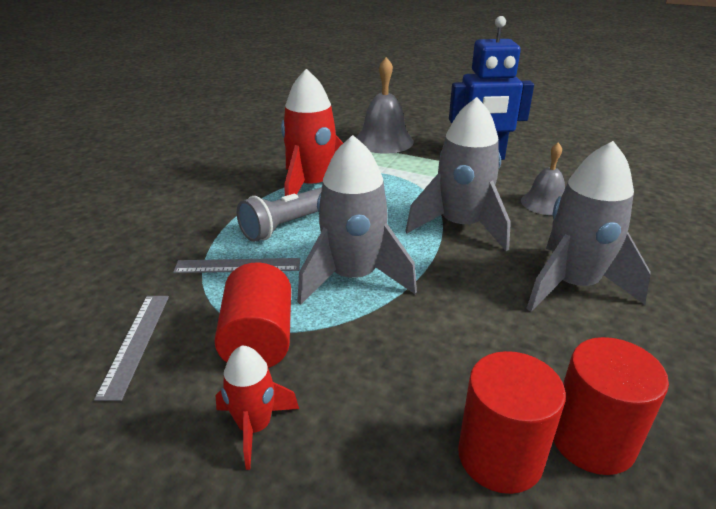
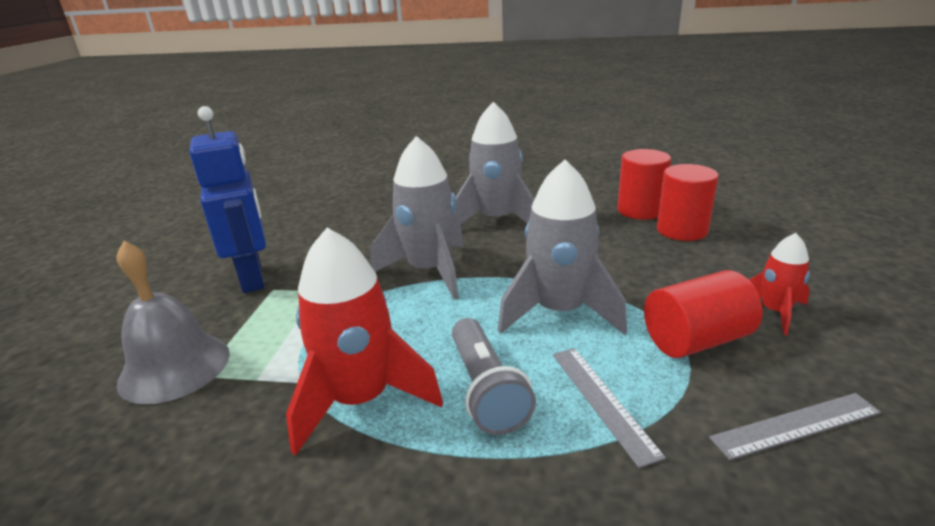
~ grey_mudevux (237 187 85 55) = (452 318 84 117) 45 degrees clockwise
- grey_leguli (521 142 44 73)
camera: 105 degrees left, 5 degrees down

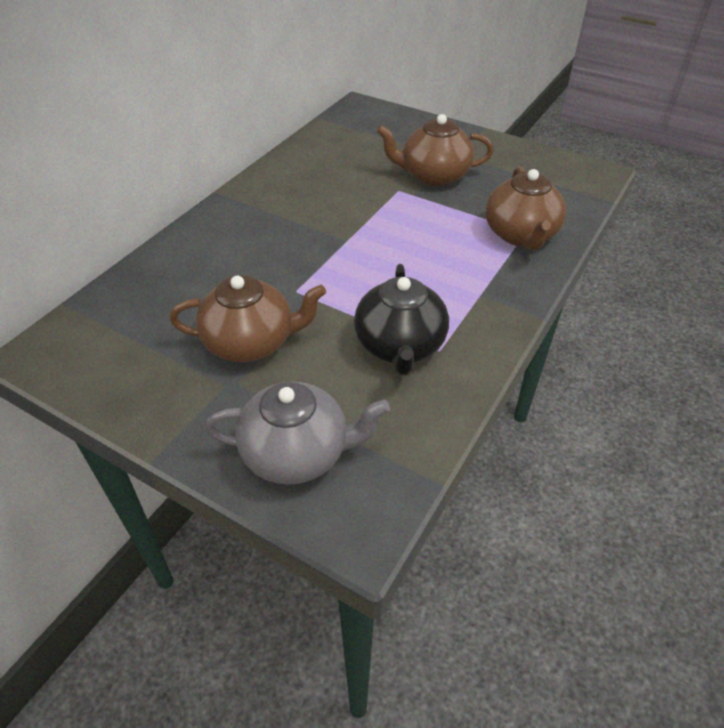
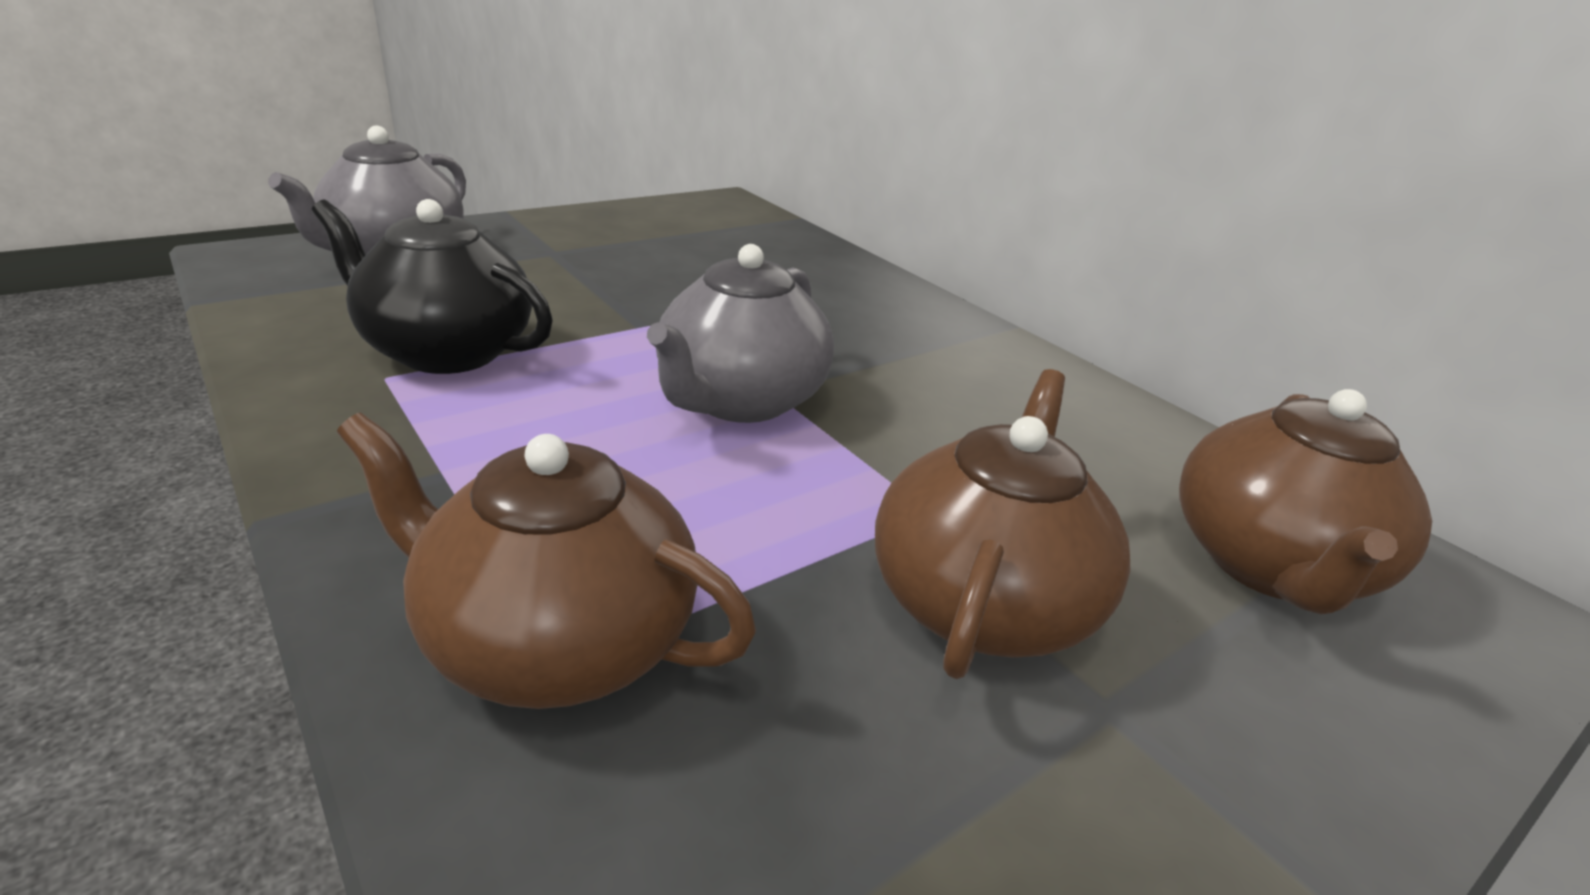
~ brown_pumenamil (170 275 156 87) to (1179 389 253 226)
+ grey_pumenamil (647 244 187 179)
camera: 110 degrees right, 15 degrees down

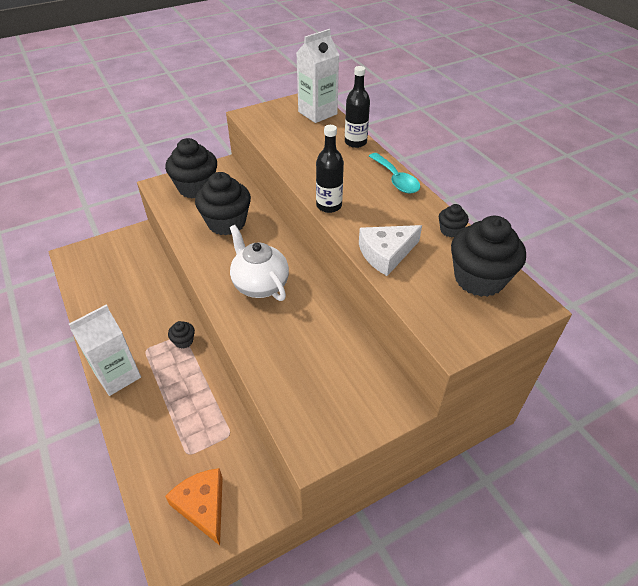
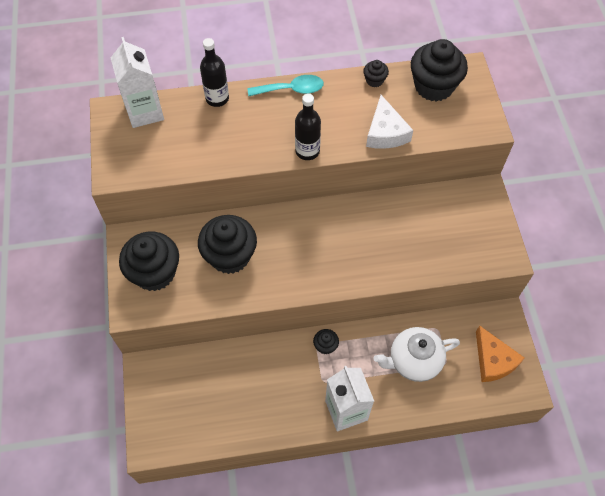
~ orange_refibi (165 468 58 77) = (476 325 49 57) 105 degrees counterclockwise
~ white_pumenamil (230 225 59 76) to (373 327 87 55)
camera: 70 degrees left, 15 degrees up

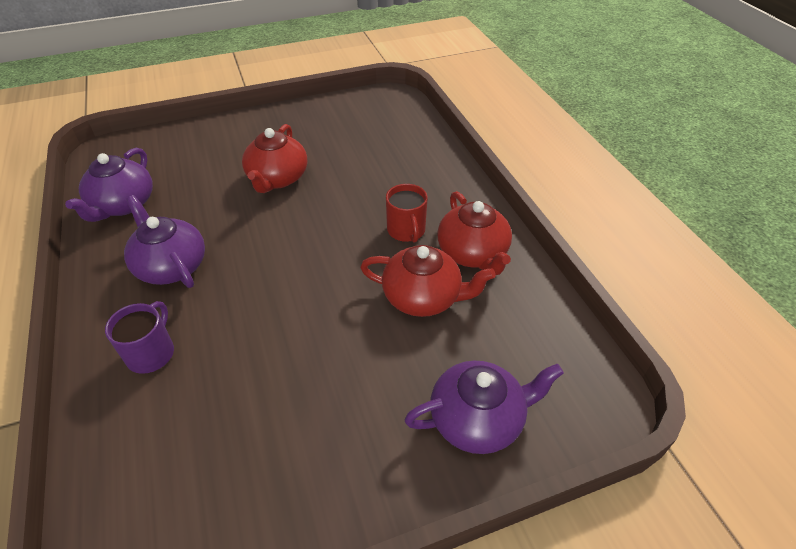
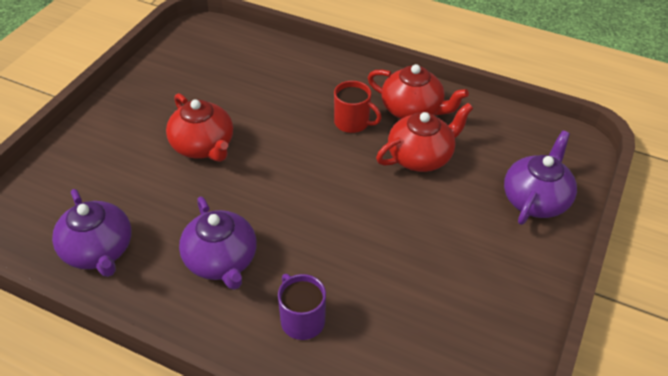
~ purple_pumenamil (124 195 81 93) = (179 196 78 94) 120 degrees counterclockwise
camera: 45 degrees left, 0 degrees up

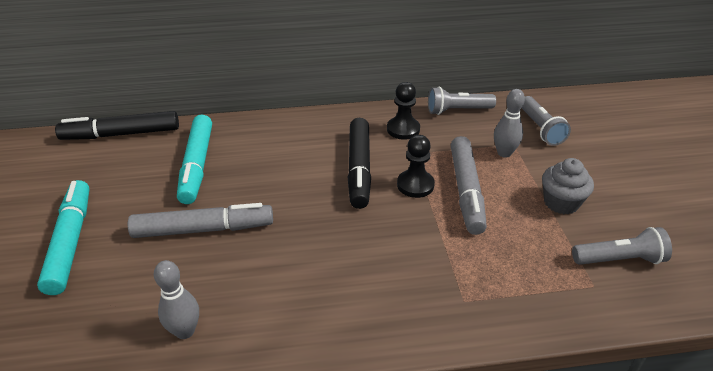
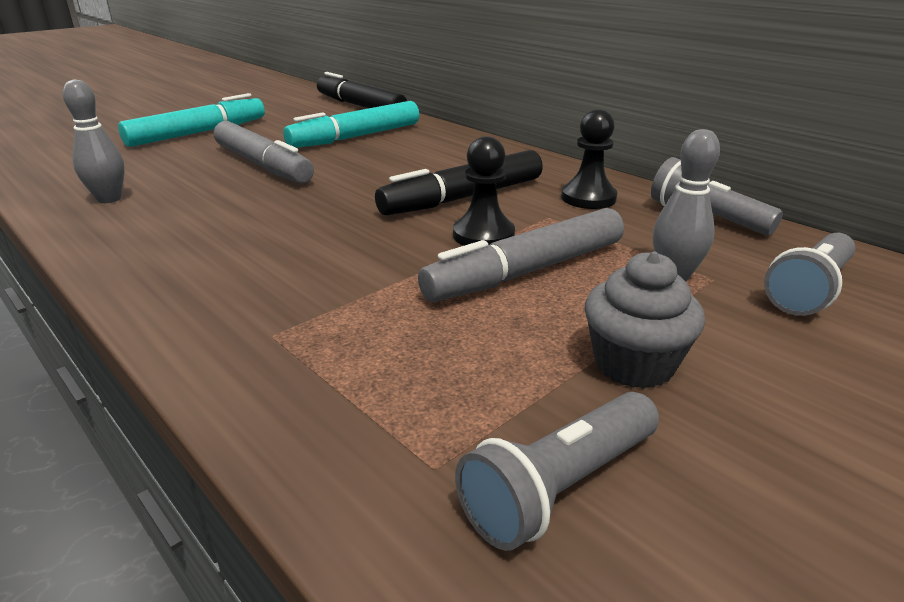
~ grey_mudevux (572 227 100 38) = (455 392 204 159) 90 degrees clockwise
camera: 55 degrees right, 10 degrees down

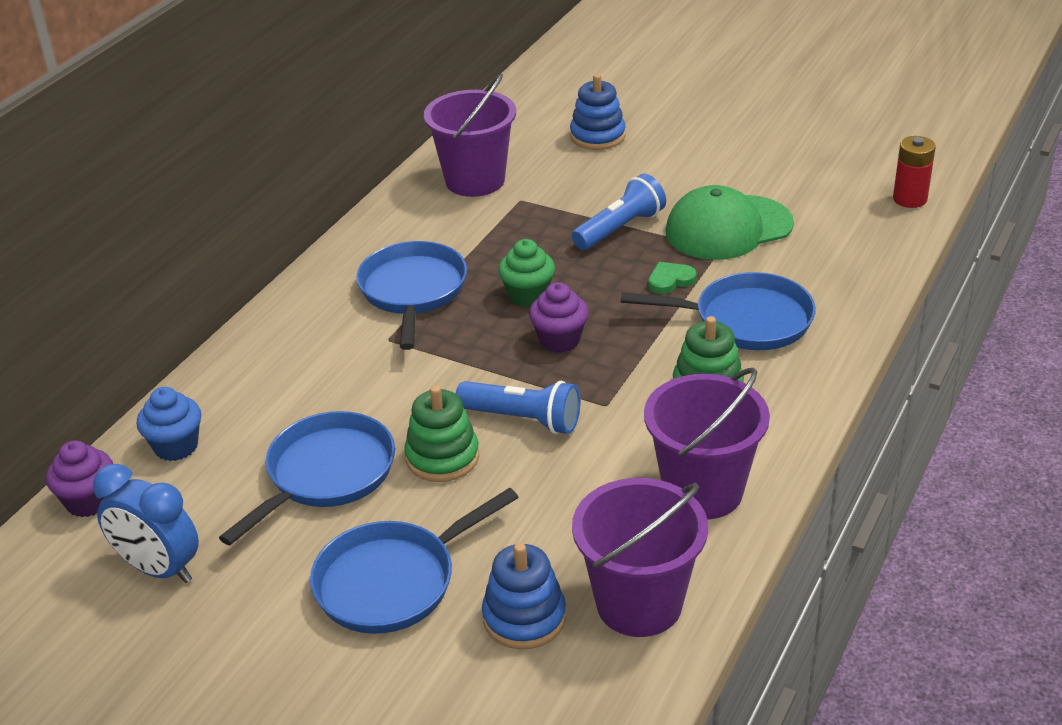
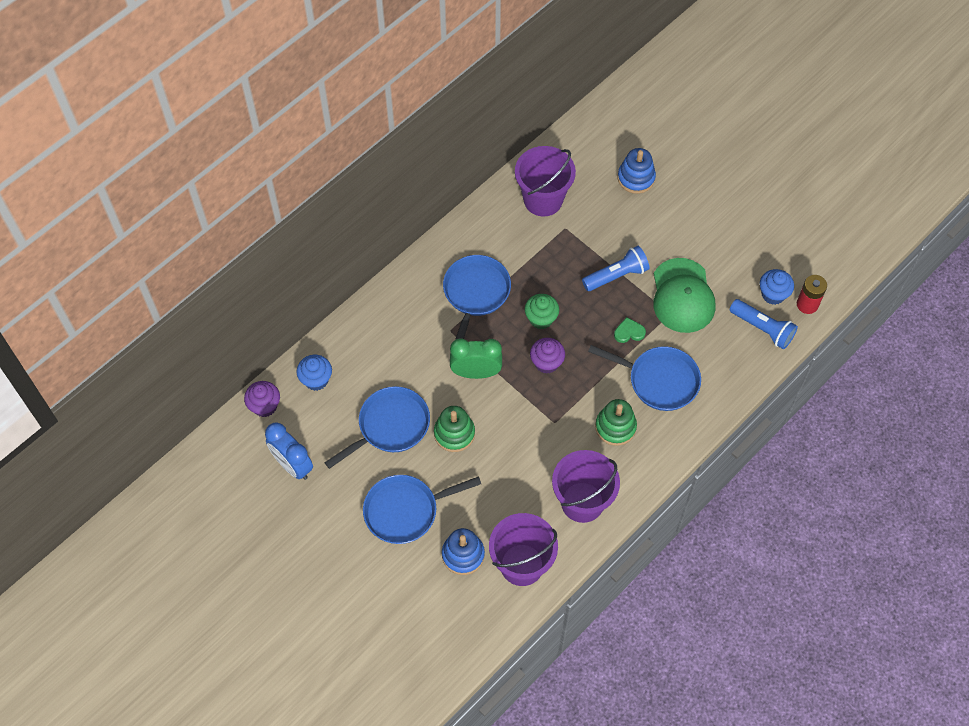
~ blue_mudevux (456 380 124 54) to (729 299 69 50)
~ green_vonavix (666 185 128 75) = (653 258 62 75) 90 degrees counterclockwise
+ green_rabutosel (450 338 52 41)
+ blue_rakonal (760 269 34 36)
camera: 15 degrees right, 25 degrees up

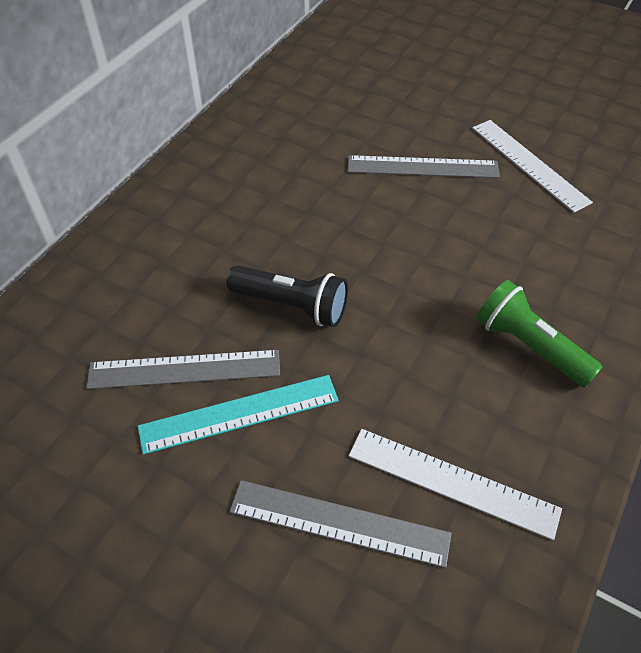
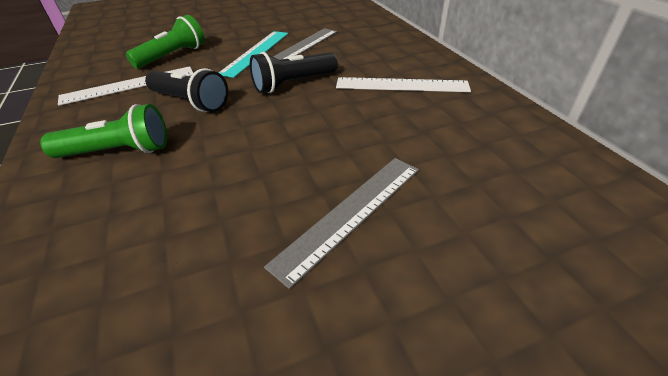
~ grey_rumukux (229 480 223 88) to green_mudevux (126 15 79 54)
~ white_rumukux (472 120 121 93) to (336 77 135 15)
+ black_mudevux (145 68 83 44)
camera: 130 degrees right, 10 degrees down

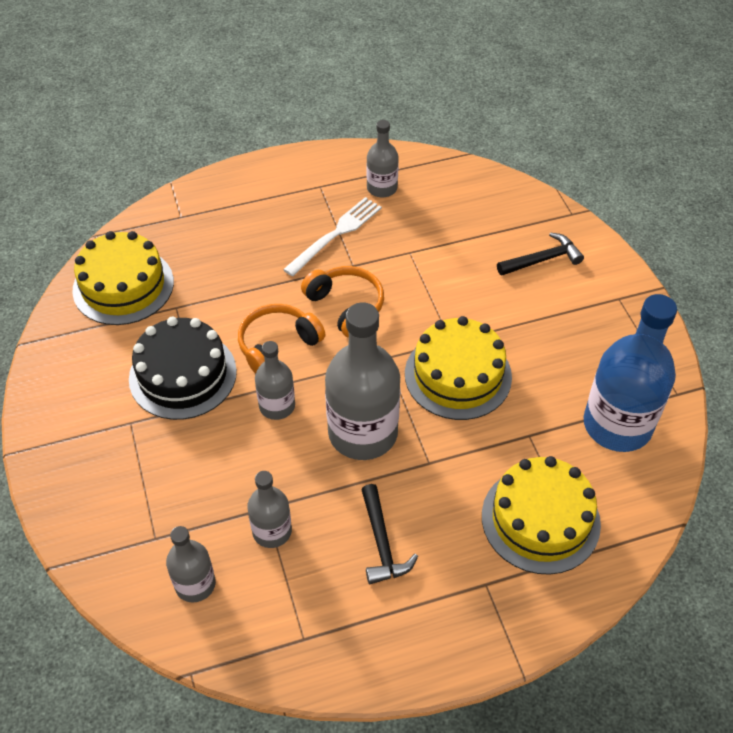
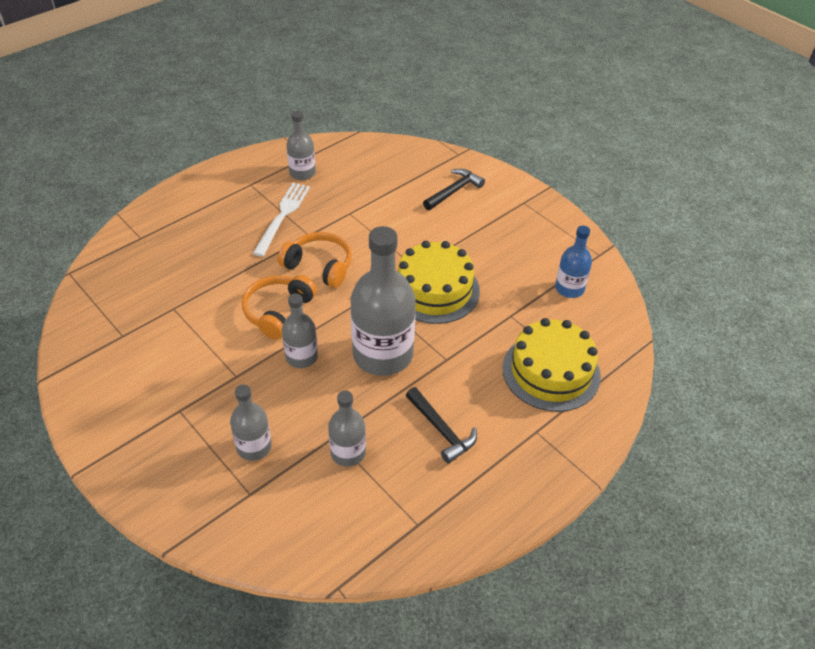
- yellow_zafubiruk (72 231 102 94)
- black_zafubiruk (129 316 108 104)
~ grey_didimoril (166 526 50 77) to (230 385 42 76)
~ blue_didimoril (584 294 93 158) = (555 226 37 72) x0.53
camera: 25 degrees left, 5 degrees down

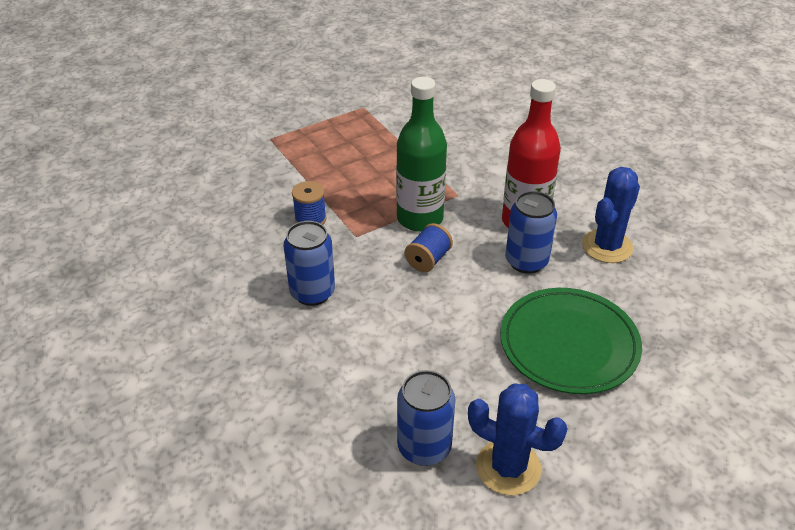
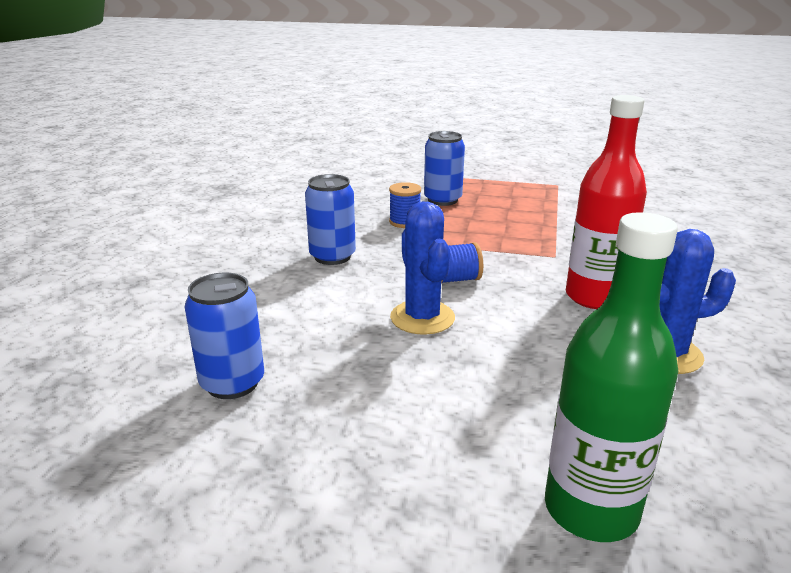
~ green_didimoril (396 77 51 155) to (545 212 133 330)
~ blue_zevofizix (468 383 100 113) to (390 201 65 134)
- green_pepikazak (500 288 142 106)
~ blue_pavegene (505 191 52 83) to (424 131 41 75)
camera: 45 degrees right, 15 degrees down

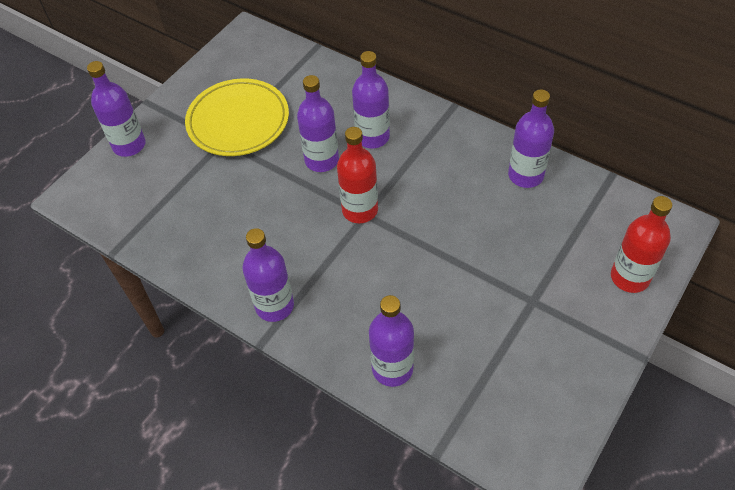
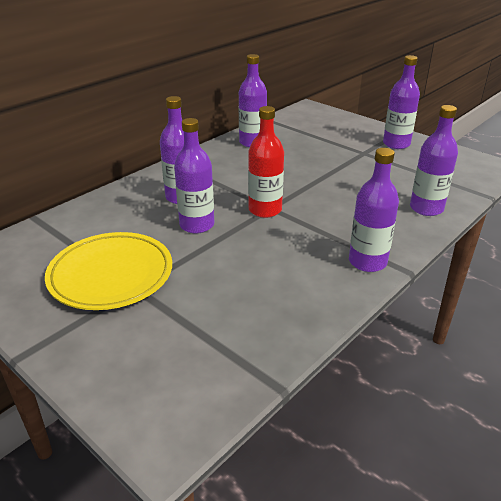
~ purple_didimoril (87 61 59 96) to (383 55 37 94)
- red_didimoril (611 196 61 97)
camera: 85 degrees left, 20 degrees down

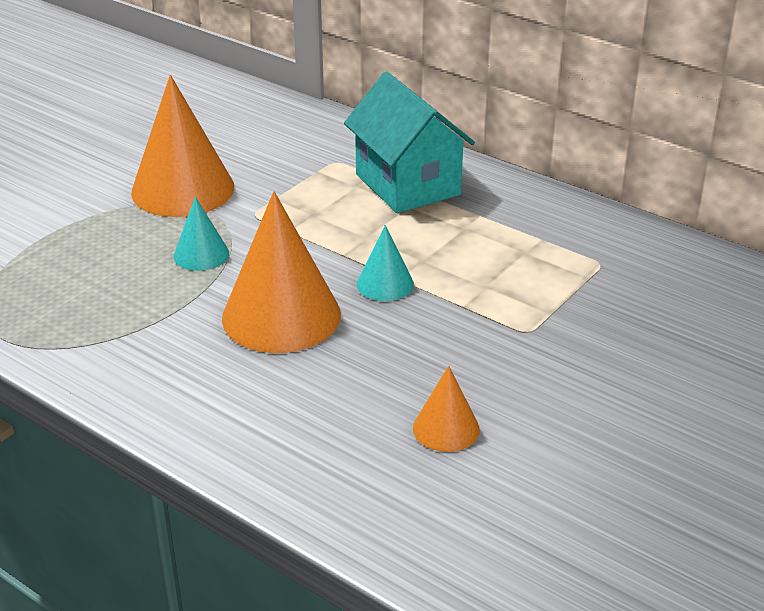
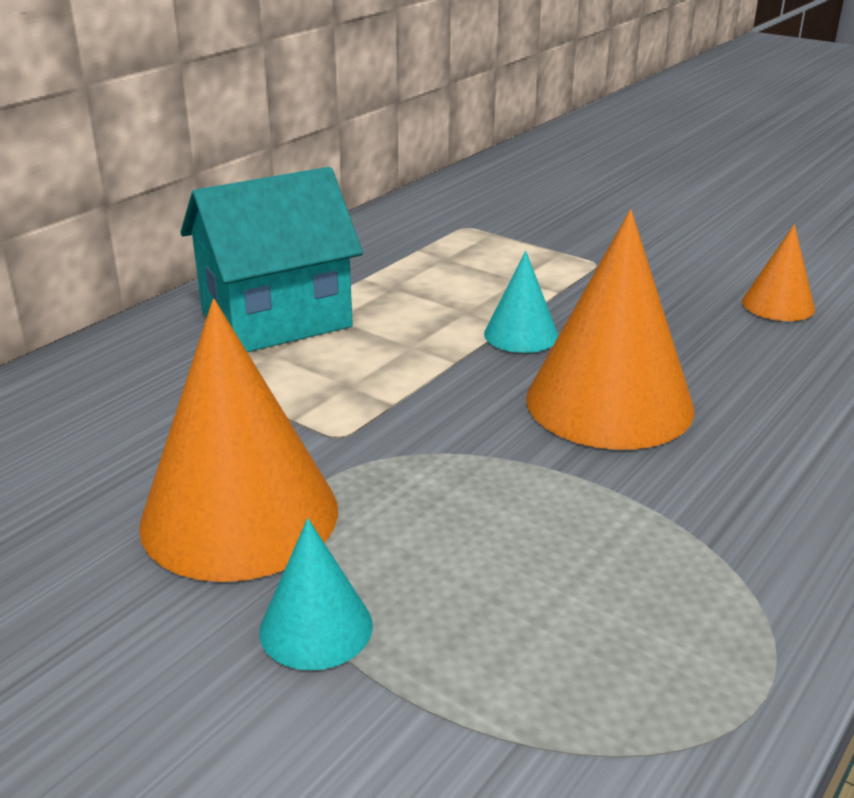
~ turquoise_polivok (174 197 55 74) to (259 518 114 152)
camera: 90 degrees left, 5 degrees down

